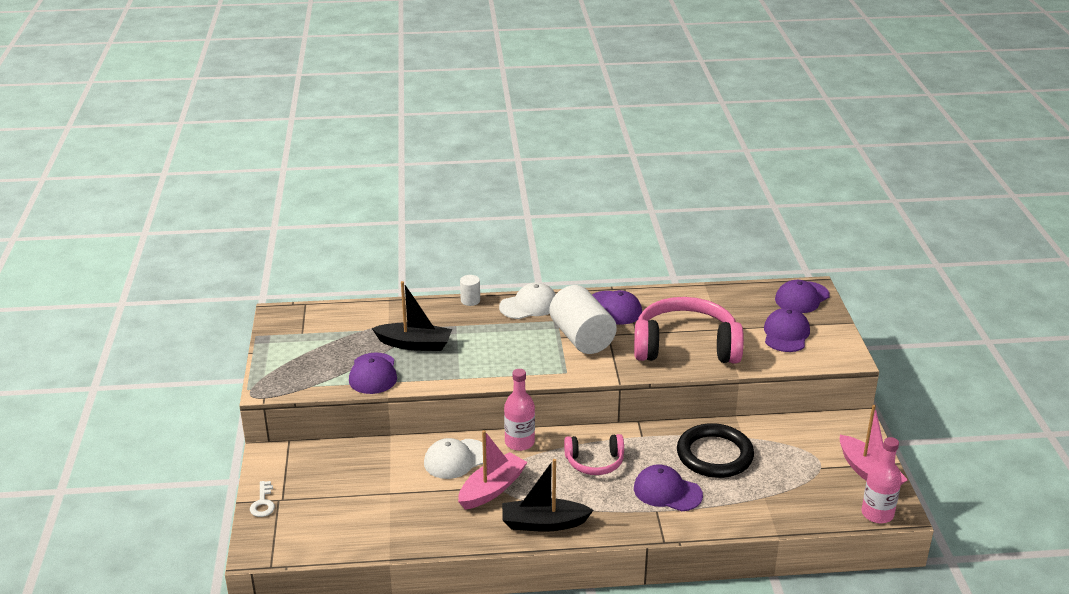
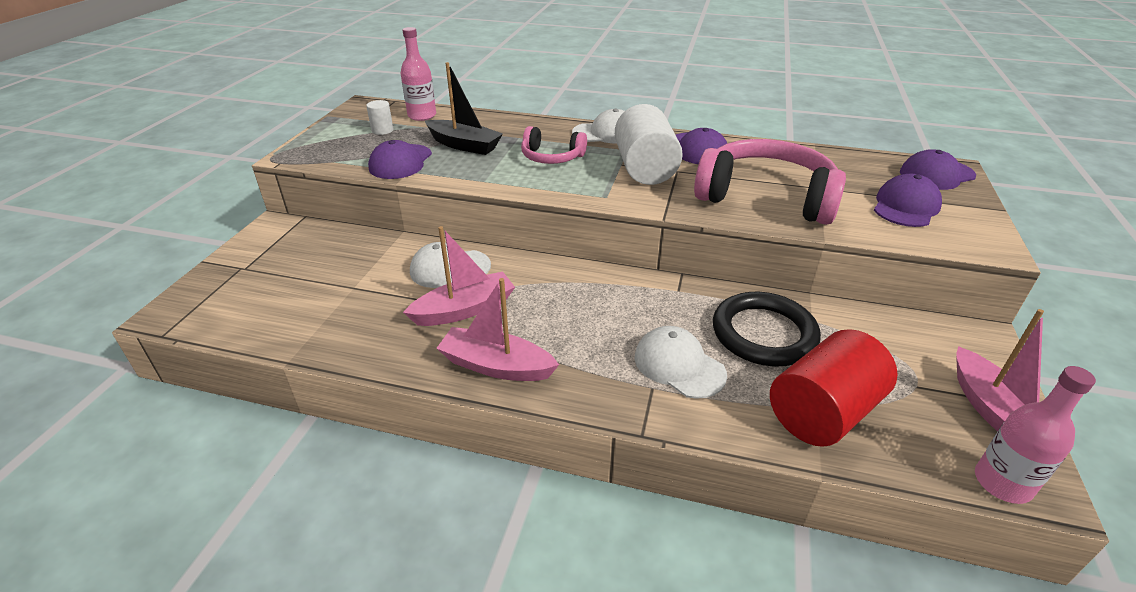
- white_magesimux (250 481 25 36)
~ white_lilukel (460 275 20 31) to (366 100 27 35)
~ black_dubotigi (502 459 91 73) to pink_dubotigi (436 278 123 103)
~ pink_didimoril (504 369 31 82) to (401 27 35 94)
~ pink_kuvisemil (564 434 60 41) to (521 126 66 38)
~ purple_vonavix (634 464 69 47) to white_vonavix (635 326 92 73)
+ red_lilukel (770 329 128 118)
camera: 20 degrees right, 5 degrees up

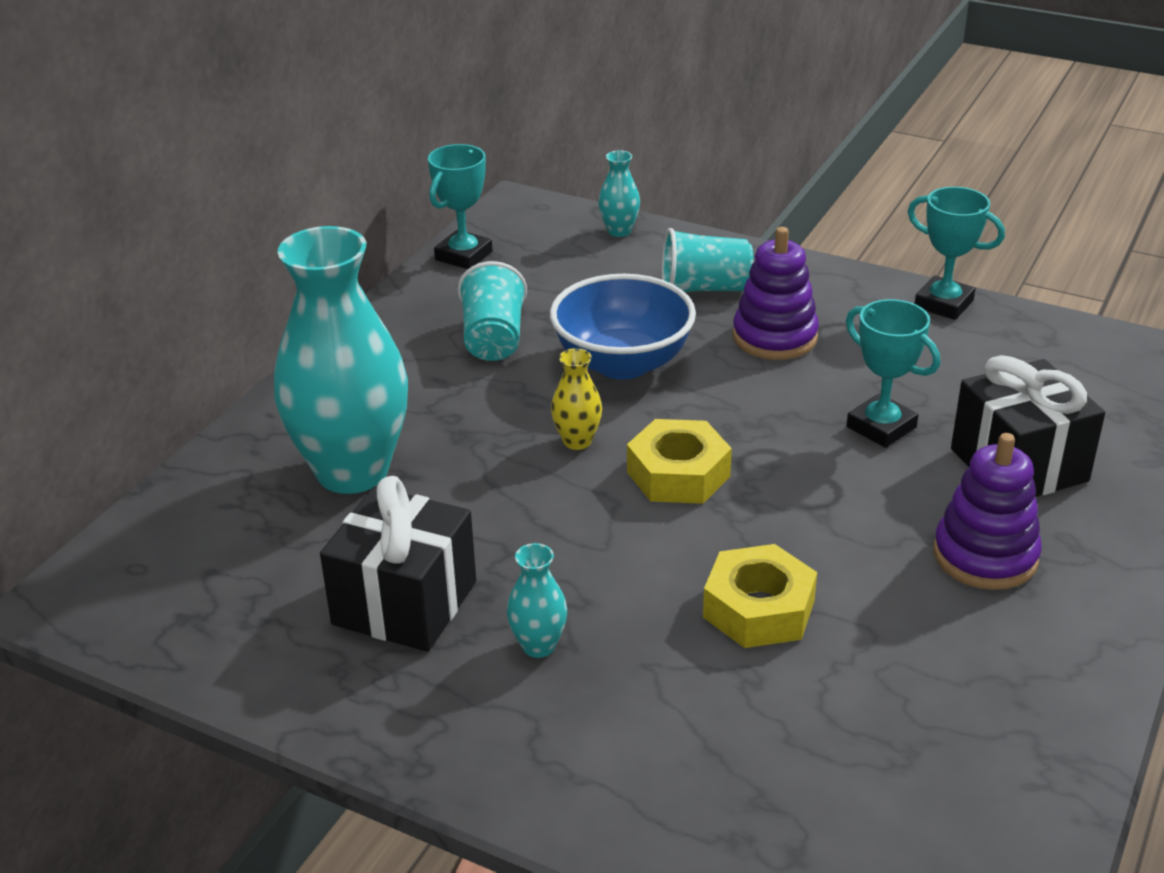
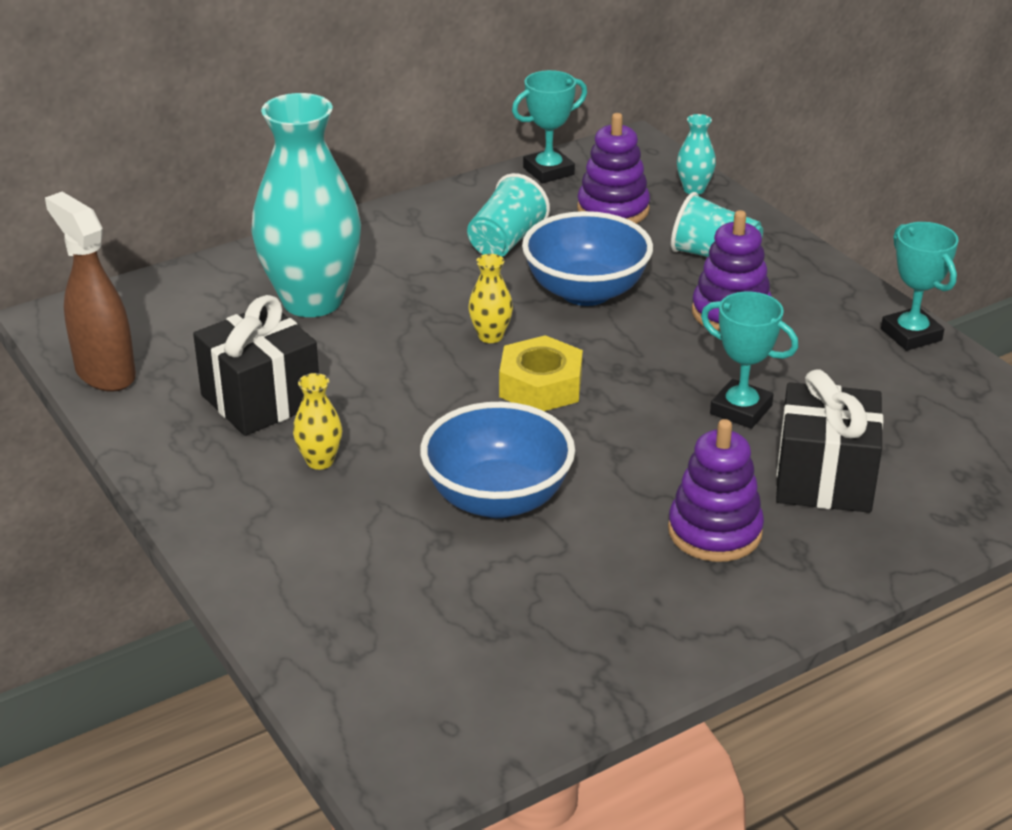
~ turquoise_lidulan (507 543 60 115) to yellow_lidulan (293 373 49 97)
~ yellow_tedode (703 544 114 104) to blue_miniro (420 402 155 116)
~ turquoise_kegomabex (846 299 94 149) = (701 292 98 137) 45 degrees counterclockwise
+ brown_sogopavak (45 192 91 200)
+ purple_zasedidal (577 113 73 111)
camera: 30 degrees right, 0 degrees up

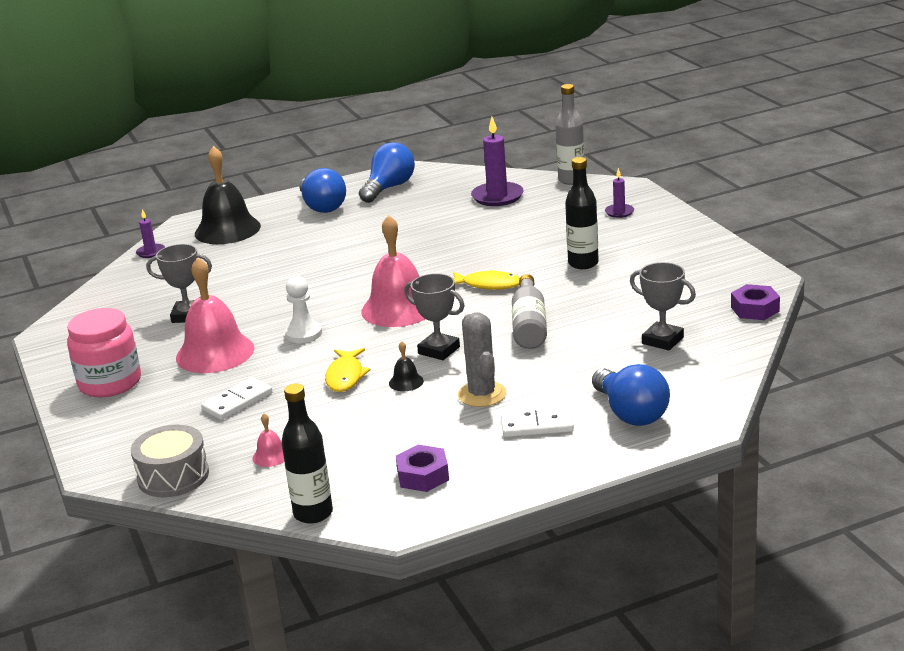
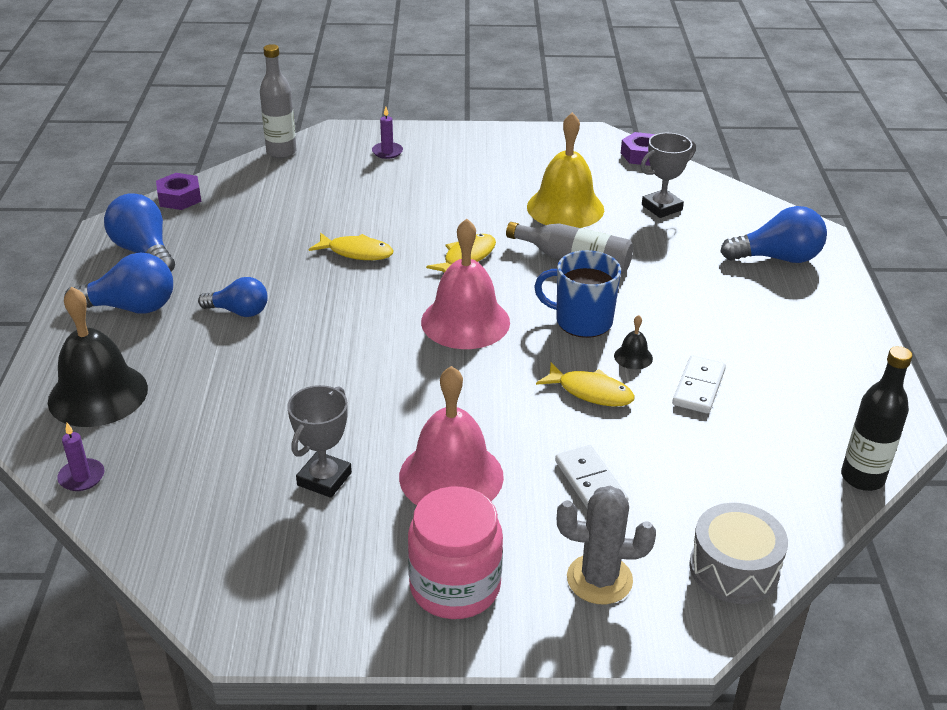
- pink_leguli (252 414 33 53)
- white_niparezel (285 276 37 67)
~ purple_tedode (396 445 53 47) to (156 173 45 37)
~ grey_kegomabex (404 273 61 87) to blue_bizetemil (534 250 87 88)
~ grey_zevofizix (458 312 49 95) to (557 486 99 118)
- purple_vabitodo (471 117 53 89)
~ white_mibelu (501 407 73 30) to (672 355 54 59)
- black_didimoril (565 157 34 112)
+ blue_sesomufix (198 277 70 40)
+ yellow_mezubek (309 233 84 27)
+ yellow_leguli (527 112 77 116)
camera: 70 degrees left, 10 degrees up

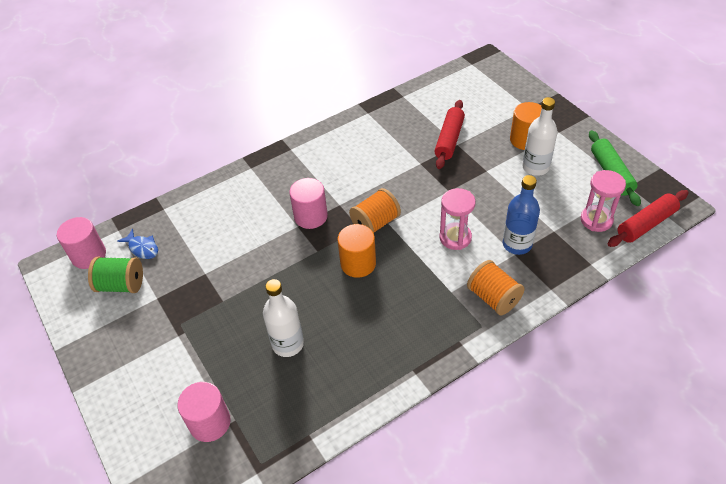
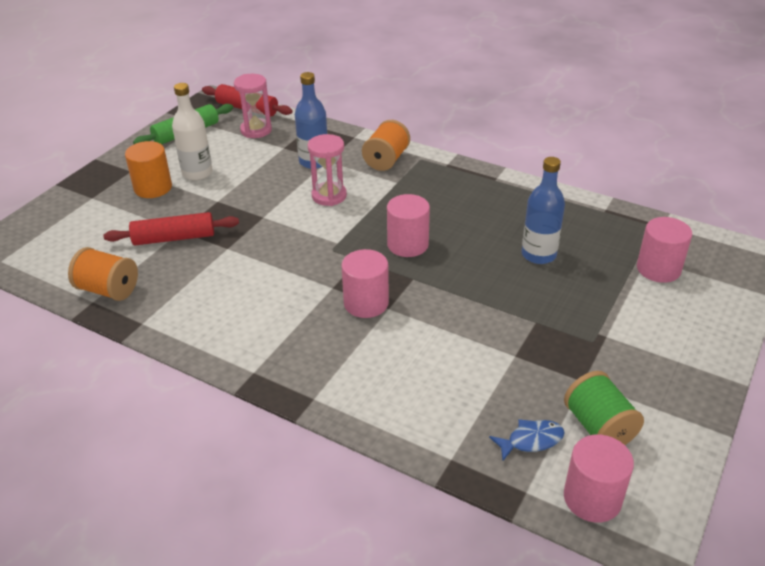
~ blue_mezubek (117 229 41 30) = (489 419 76 42) 60 degrees clockwise
~ white_didimoril (263 279 41 78) to blue_didimoril (522 157 43 107)
~ orange_lilukel (337 224 39 54) to pink_lilukel (387 194 43 63)
~ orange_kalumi (349 188 52 45) to (68 247 70 54)
camera: 120 degrees left, 10 degrees down

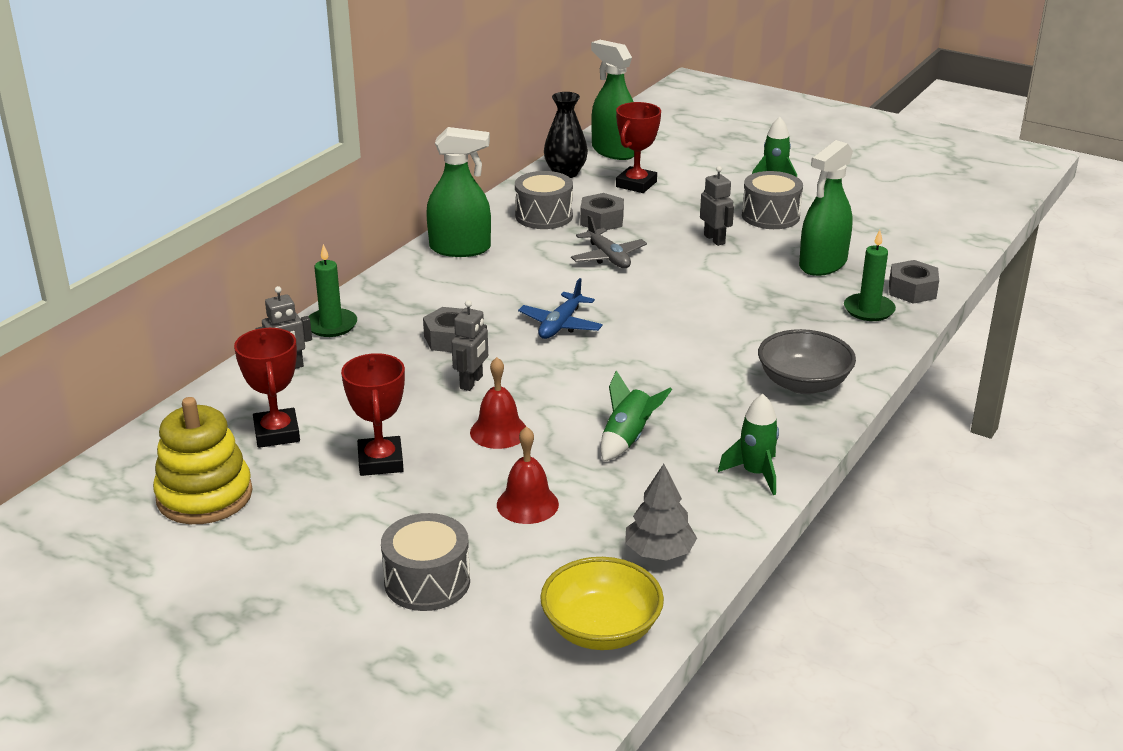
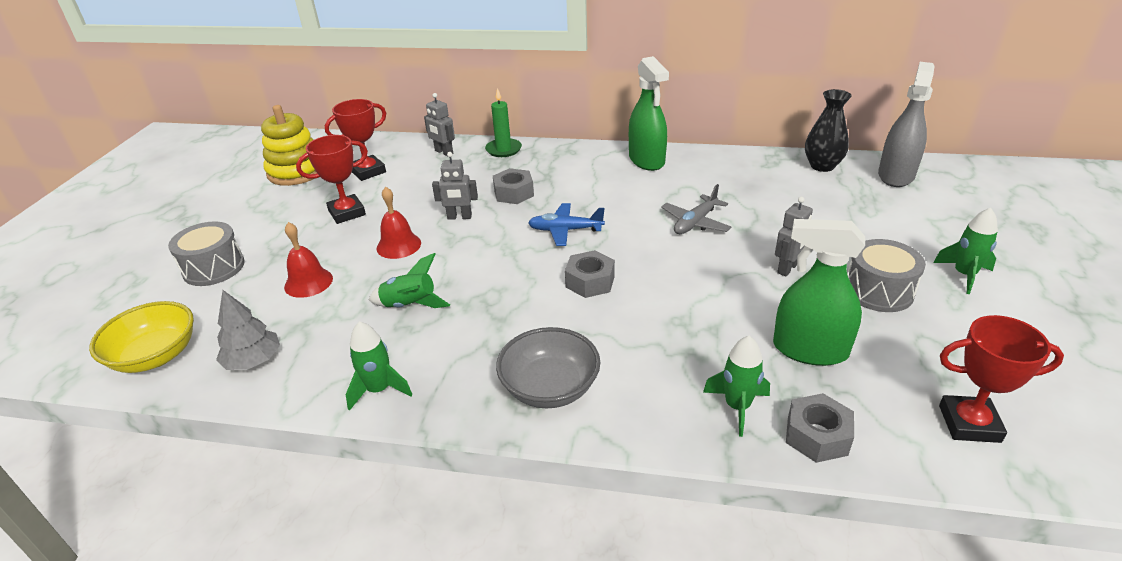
- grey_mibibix (515 171 58 58)
~ grey_tedode (580 193 44 37) to (565 250 50 48)
~ green_sogopavak (591 40 43 120) to grey_sogopavak (878 62 57 125)
~ red_kegomabex (616 102 45 91) to (939 315 125 128)
~ green_vabitodo (844 230 52 91) to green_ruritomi (703 336 67 101)
camera: 70 degrees right, 5 degrees up

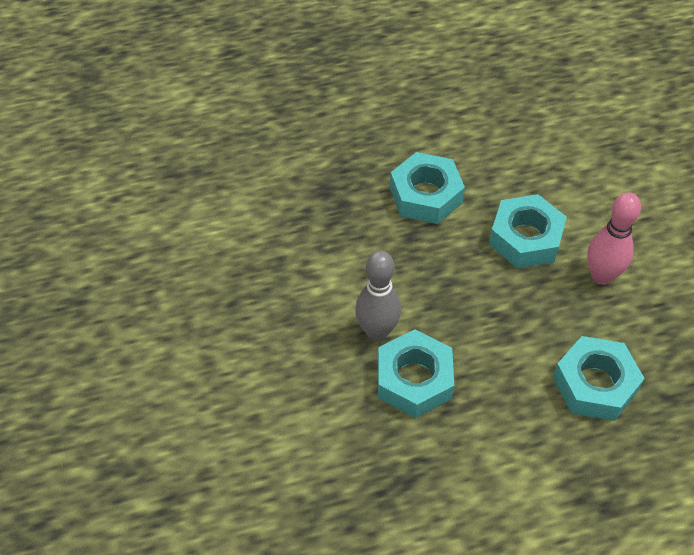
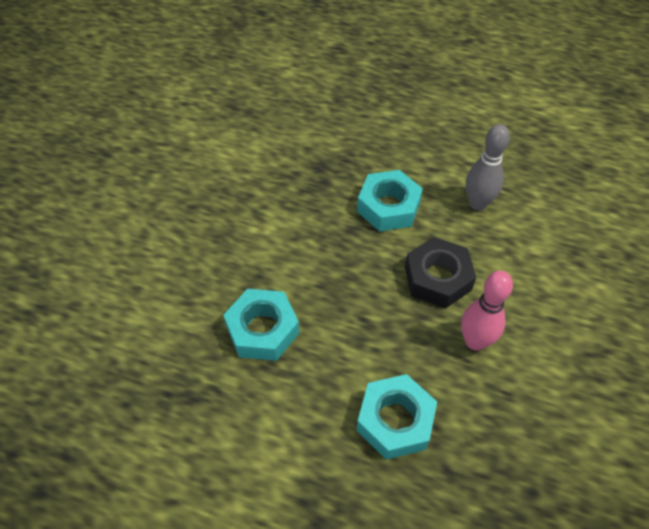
~ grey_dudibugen (355 251 46 90) to (466 124 44 86)
~ turquoise_tedode (489 194 78 74) to black_tedode (405 237 71 72)
camera: 35 degrees right, 0 degrees up

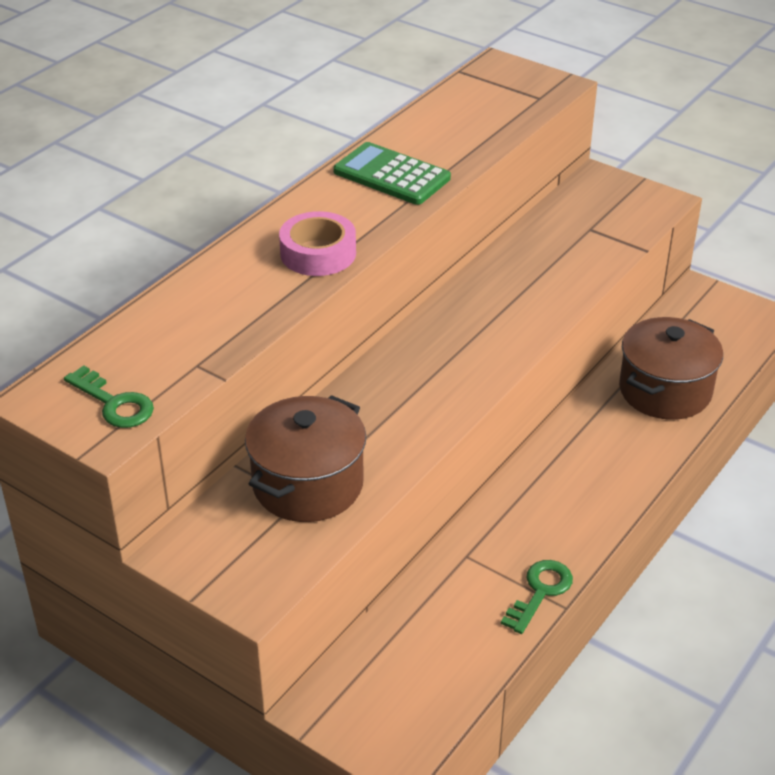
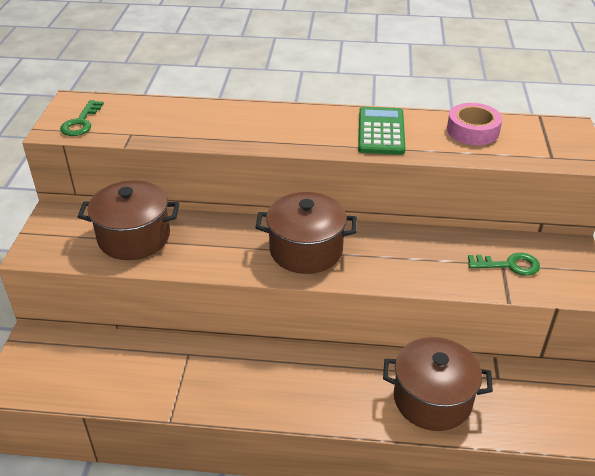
~ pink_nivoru (279 211 77 65) to (447 103 55 42)
~ green_magesimux (501 560 72 74) to (468 253 72 23)
+ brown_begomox (255 192 102 82)
camera: 60 degrees right, 0 degrees up

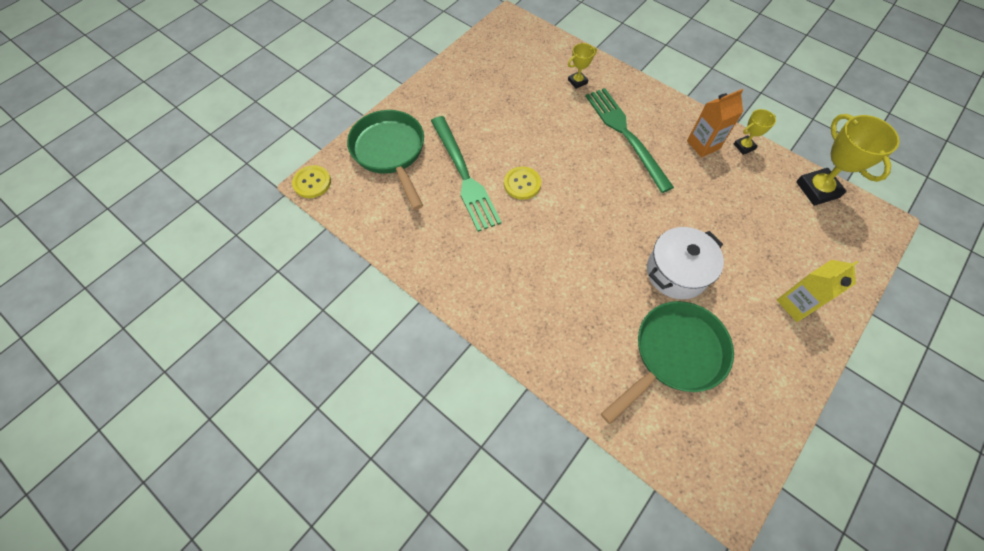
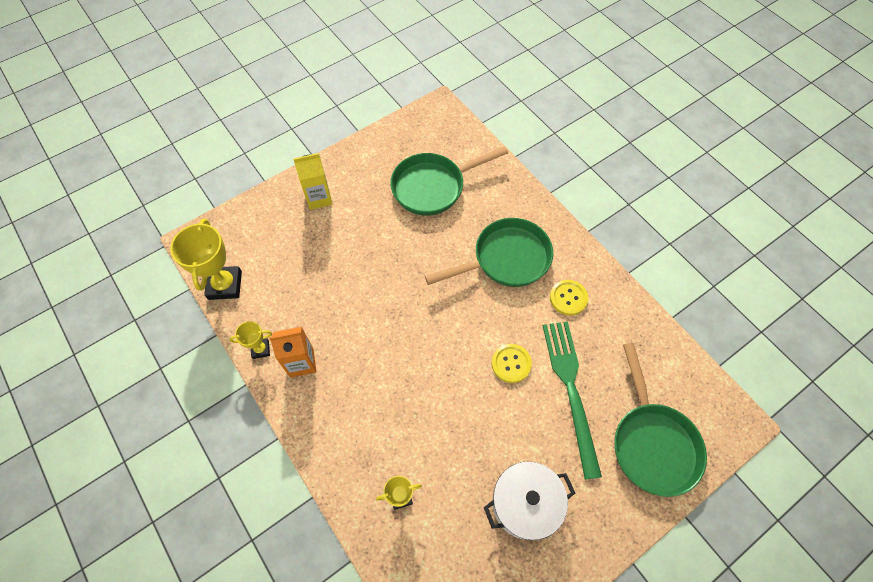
~ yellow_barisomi (292 165 39 33) to (550 280 38 35)
- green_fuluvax (585 88 89 105)
~ white_begomox (647 227 77 72) to (484 461 91 79)
+ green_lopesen (425 218 128 69)
camera: 165 degrees left, 0 degrees up

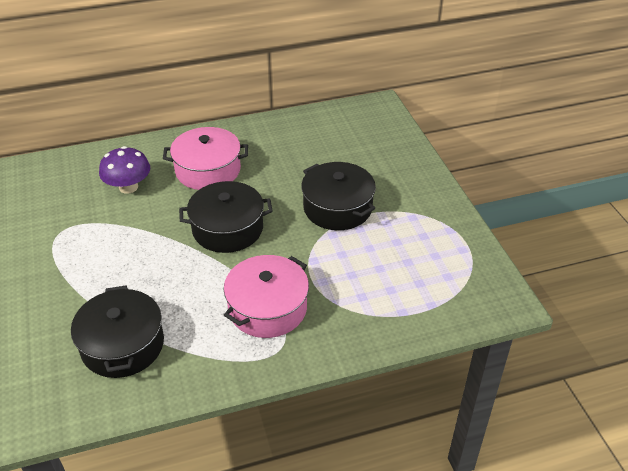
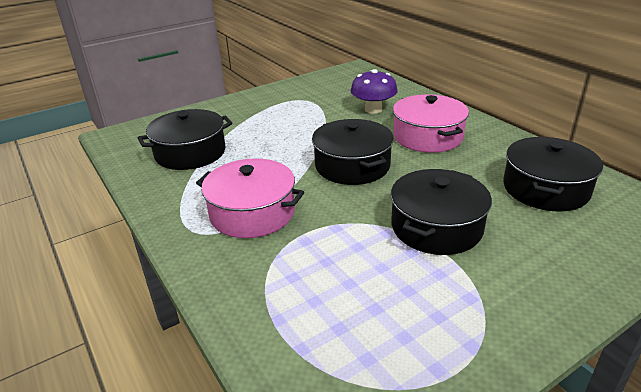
+ black_begomox (503 137 100 75)
camera: 75 degrees right, 10 degrees down

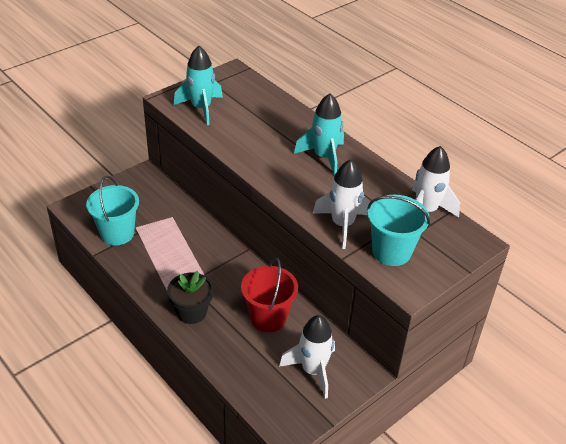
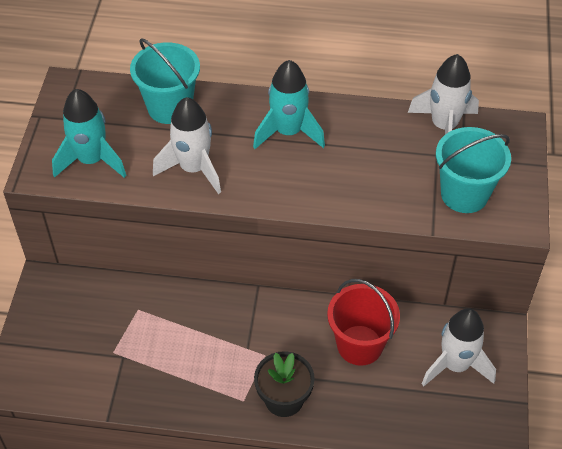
~ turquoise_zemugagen (86 176 53 69) to (130 38 70 86)
~ white_ruritomi (313 159 57 90) to (153 97 68 97)
camera: 40 degrees left, 10 degrees up

